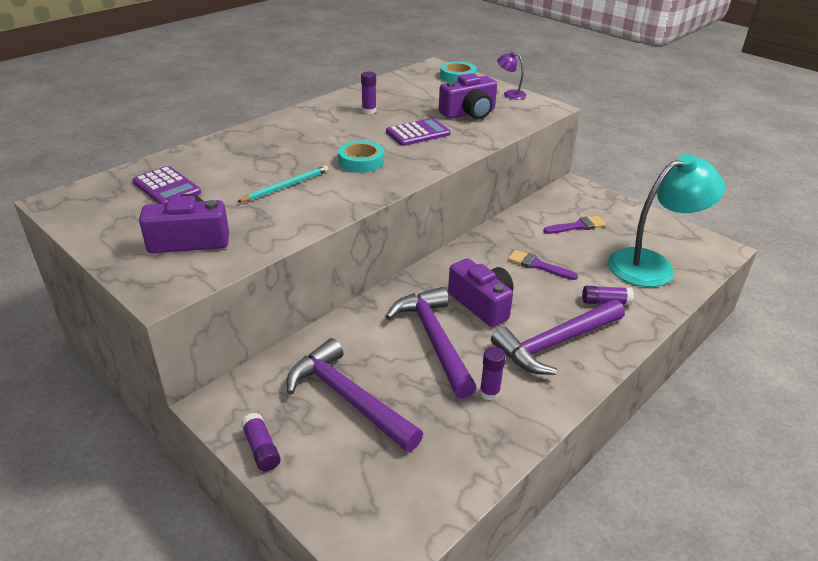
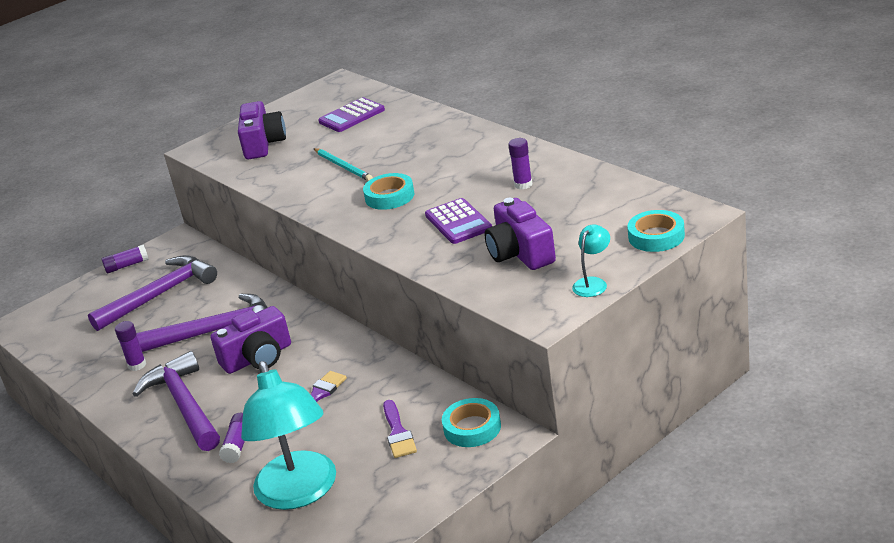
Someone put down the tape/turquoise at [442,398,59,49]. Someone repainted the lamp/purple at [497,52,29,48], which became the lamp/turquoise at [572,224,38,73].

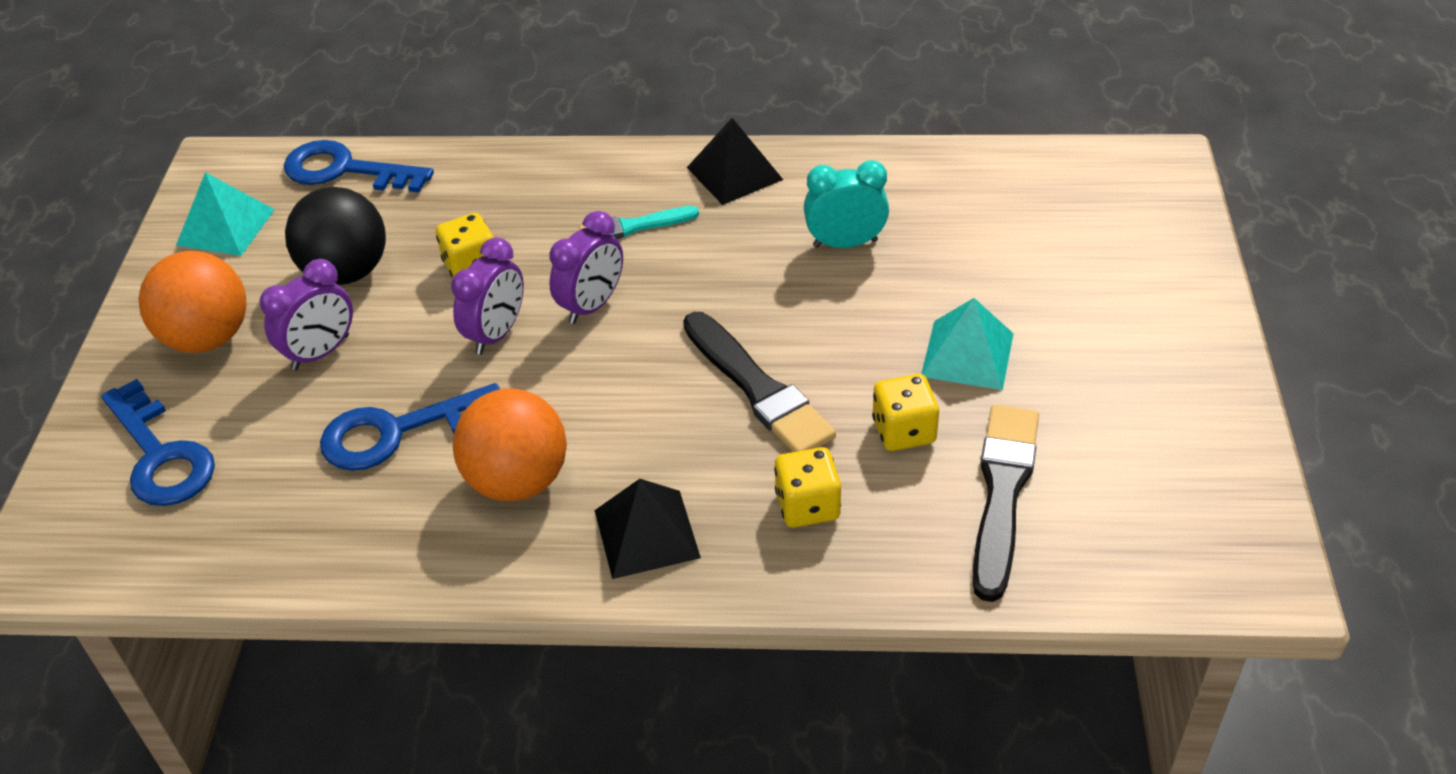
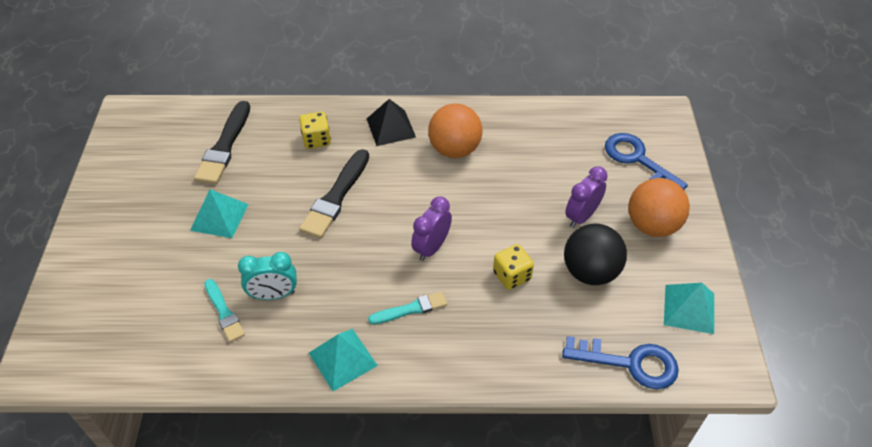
Someone took away the key/blue at [320,383,180,88]. Someone took away the clock/purple at [451,237,73,118]. Someone took away the dice/yellow at [872,374,67,77]. Someone put down the brush/turquoise at [205,279,40,63]. Someone repainted the pyramid/black at [687,118,96,87], which became the pyramid/turquoise at [309,329,69,62]. Someone rotated the brush/black at [683,312,153,140] by 120 degrees counterclockwise.

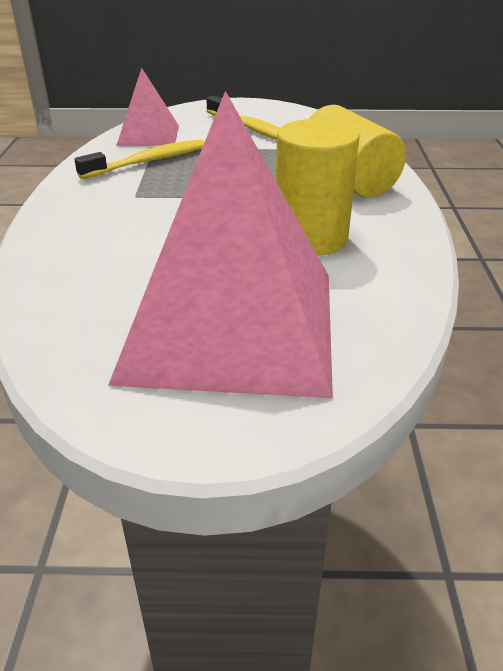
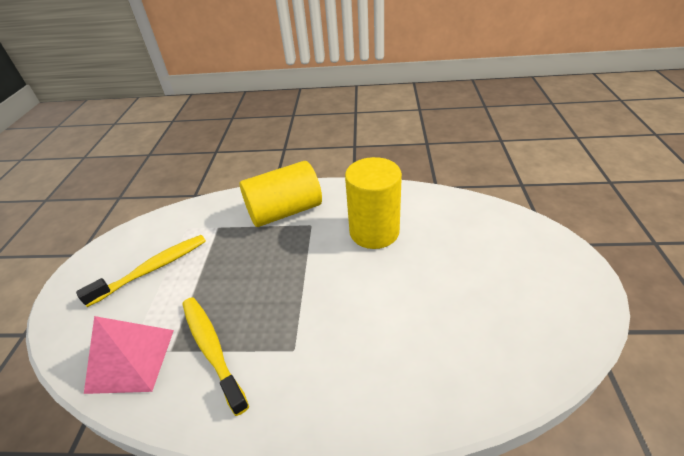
Someone took away the pyramid/pink at [108,91,225,307].

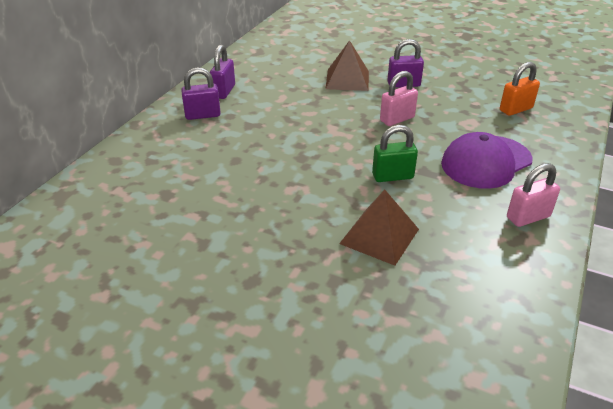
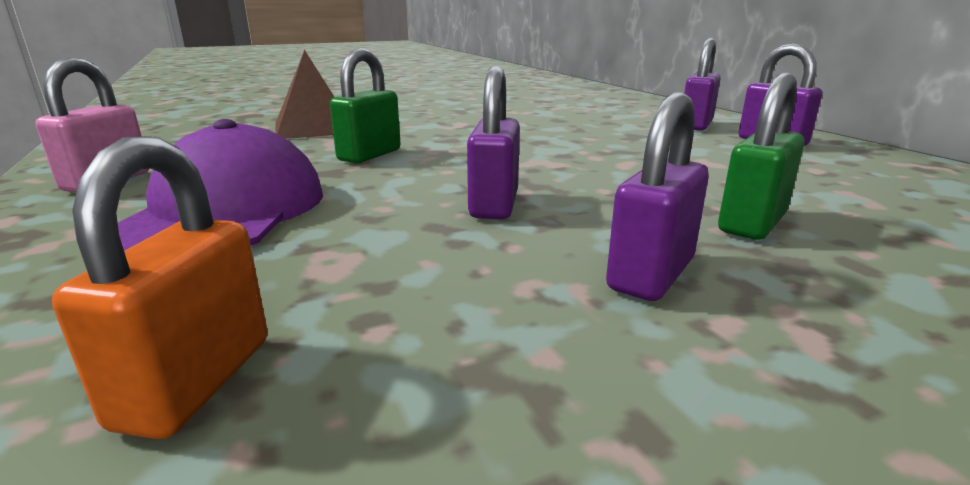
Someone swapped the pyramid/brown at [326,40,43,51] for the padlock/green at [718,72,87,168]. Someone repainted the padlock/pink at [380,71,38,55], which became the padlock/purple at [467,66,53,153].

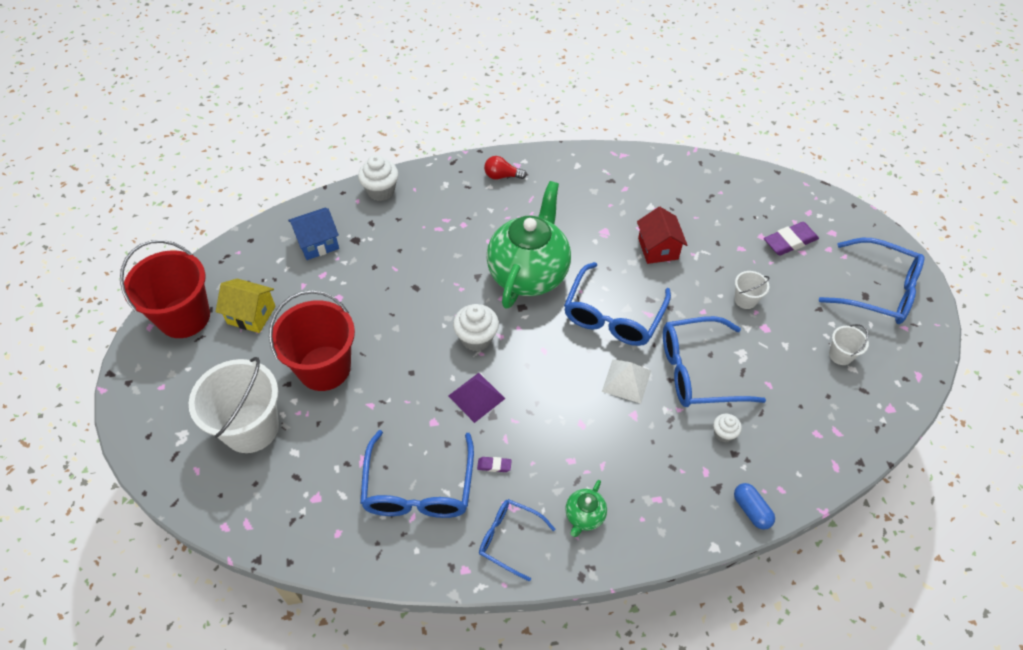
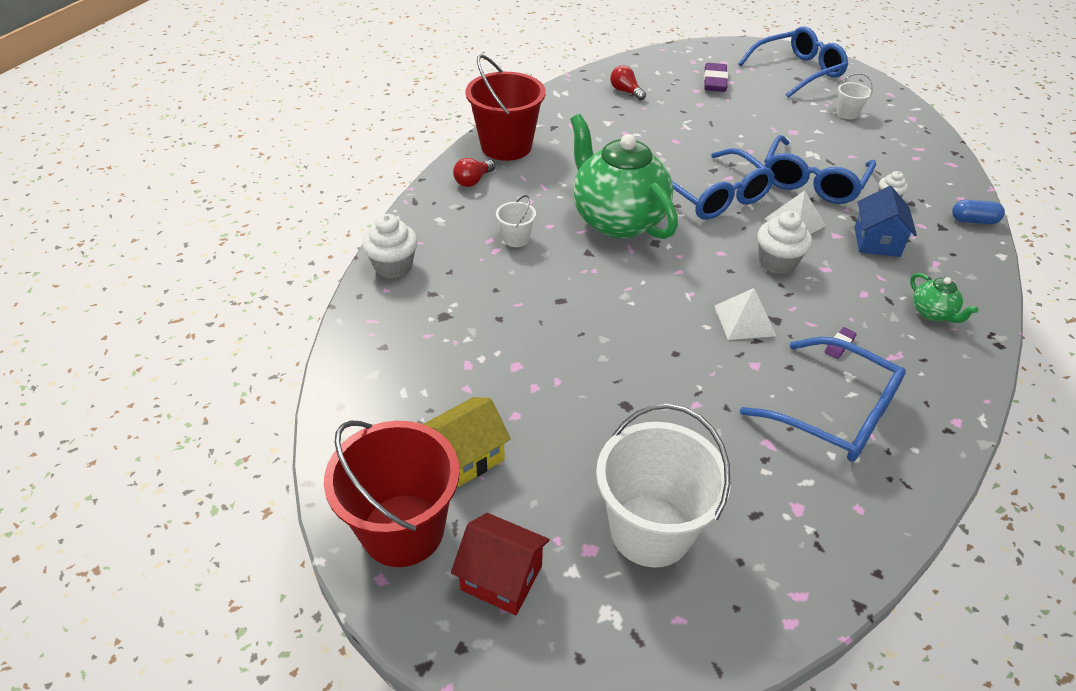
Someone took away the glasses/blue at [479,499,76,83]. Someone put down the light bulb/red at [610,65,36,36]. Someone carried the bucket/red from [269,290,86,101] to [465,54,81,107]. Someone carried the house/blue from [288,208,51,52] to [854,186,63,71]. Someone carried the cupcake/white from [453,304,46,47] to [757,211,55,64]. Someone carried the house/red from [637,207,50,57] to [451,513,99,102]. Someone carried the bucket/white from [735,271,34,38] to [496,195,40,52]. Someone repainted the pyramid/purple at [448,373,57,50], which became the pyramid/white at [715,288,61,52].

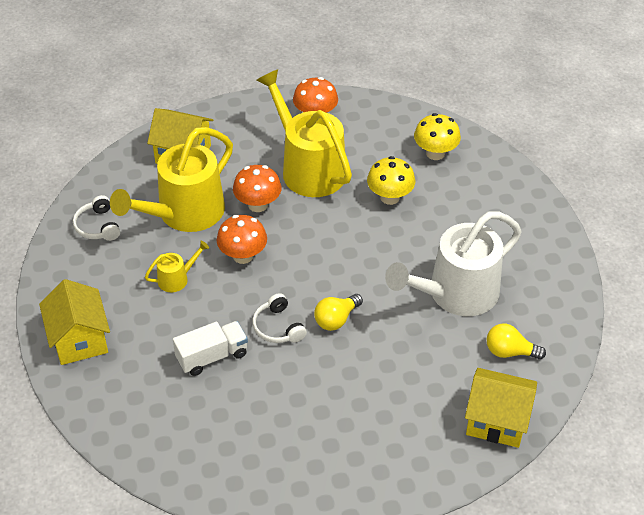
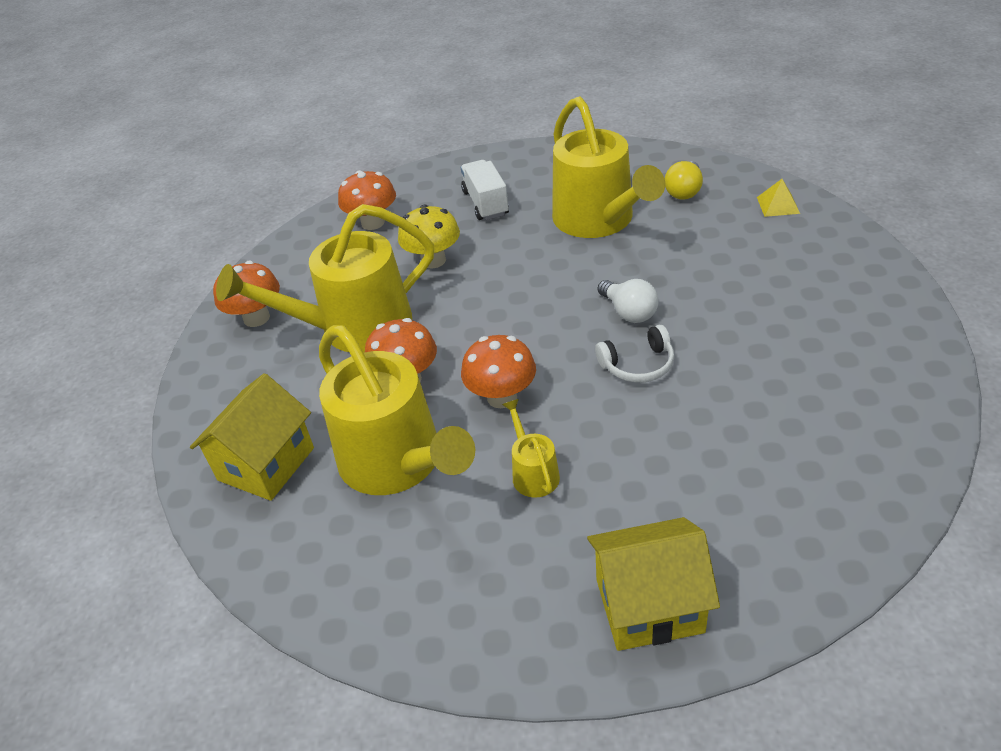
Someone took away the headphones/white at [73,195,47,46]. Someone carried the truck/white from [173,321,75,55] to [461,160,48,60]. Someone swapped the house/yellow at [465,368,72,80] for the pyramid/yellow at [757,179,43,38]. Someone repainted the light bulb/yellow at [314,294,49,37], which became the light bulb/white at [598,279,61,44]. Someone repainted the watering can/white at [385,211,137,105], which became the watering can/yellow at [552,96,113,142]. Someone repainted the mushroom/yellow at [414,113,47,47], which became the mushroom/orange at [338,170,58,60].

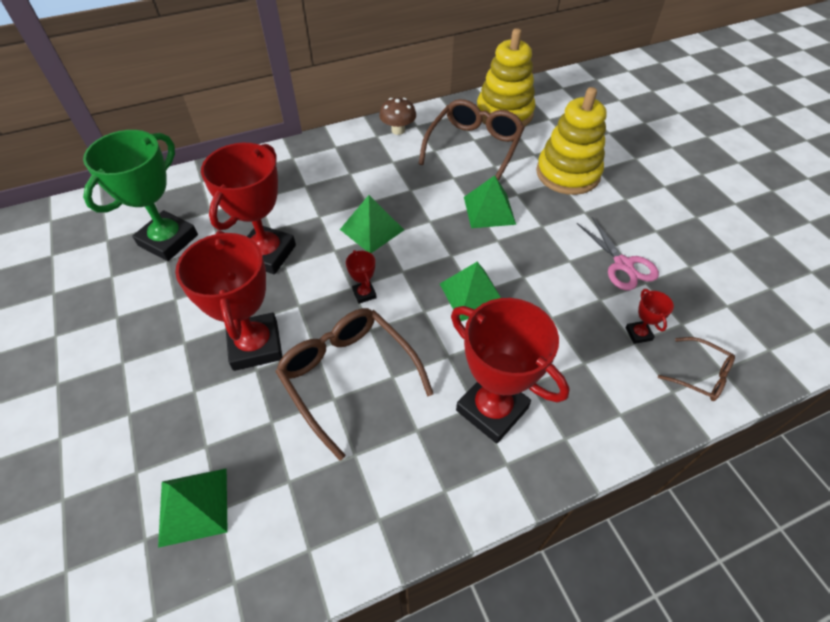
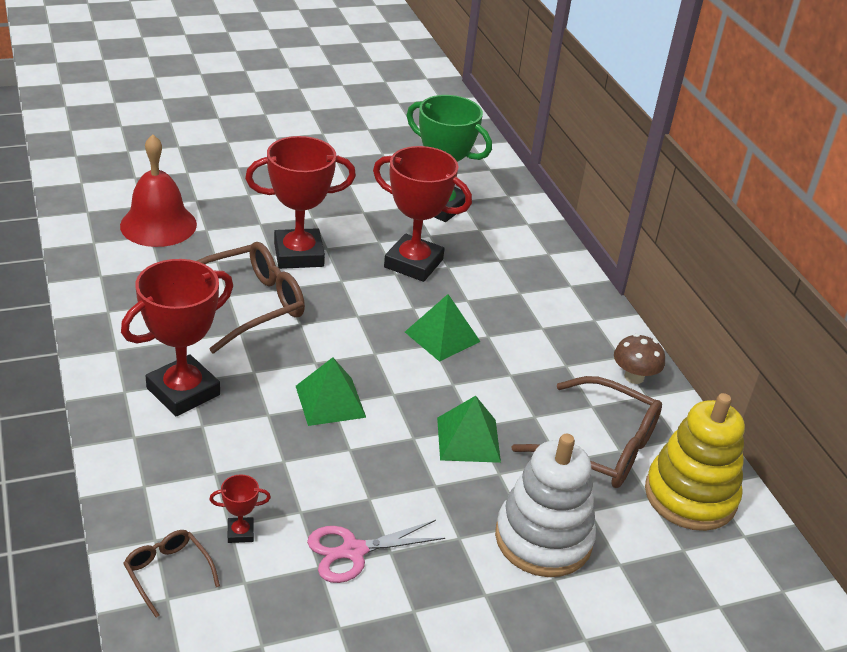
Someone took away the trophy/red at [346,250,31,54]. Someone swapped the pyramid/green at [158,468,70,80] for the bell/red at [120,134,77,113]. Someone repainted the stacking toy/yellow at [536,87,71,108], which became the stacking toy/white at [495,434,101,143]. Someone rotated the glasses/brown at [658,337,77,64] by 105 degrees clockwise.

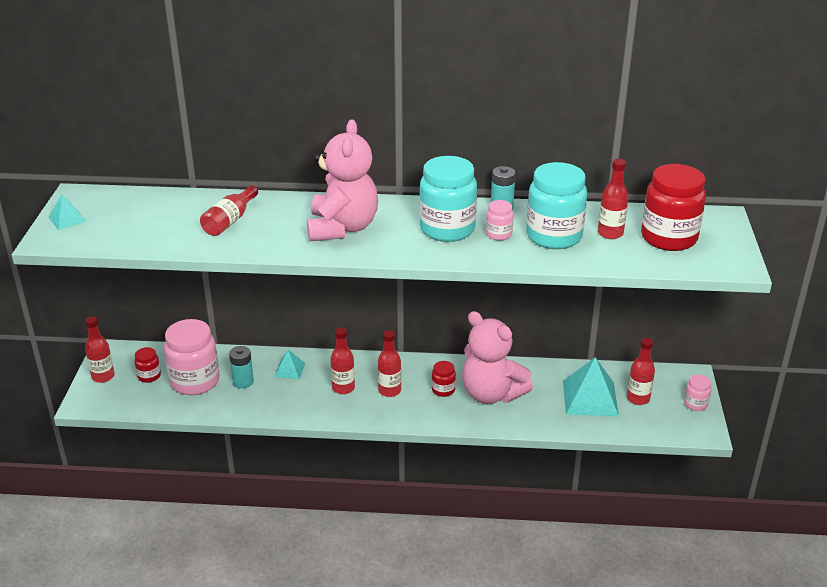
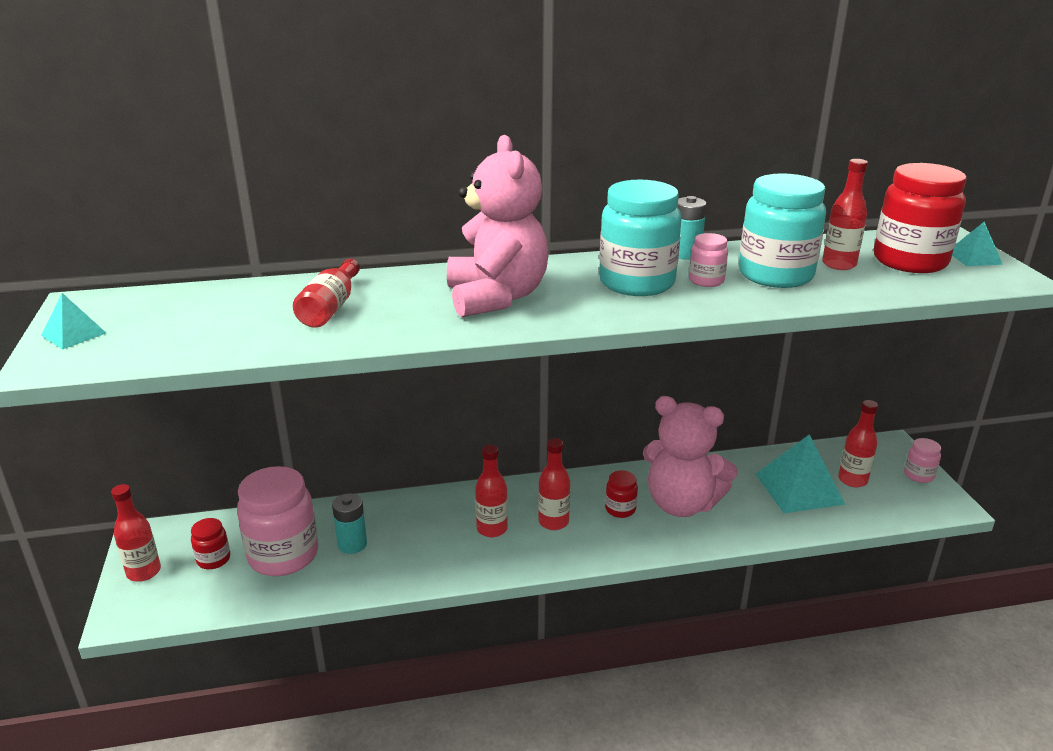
Someone carried the pyramid/turquoise from [274,350,31,29] to [952,222,51,44].

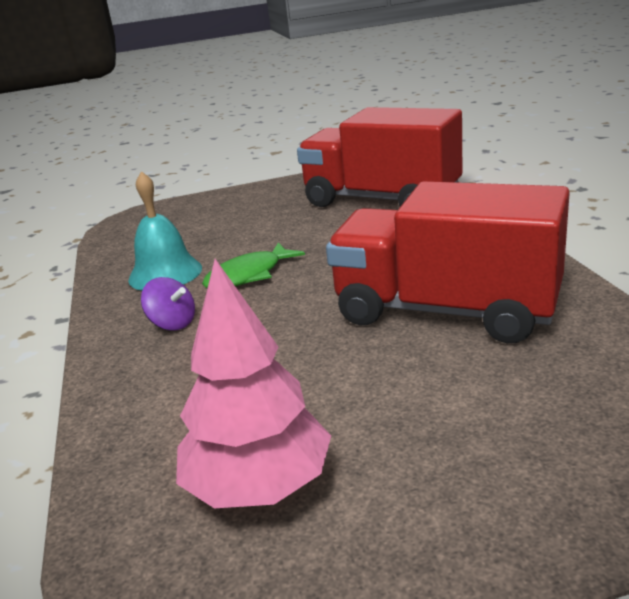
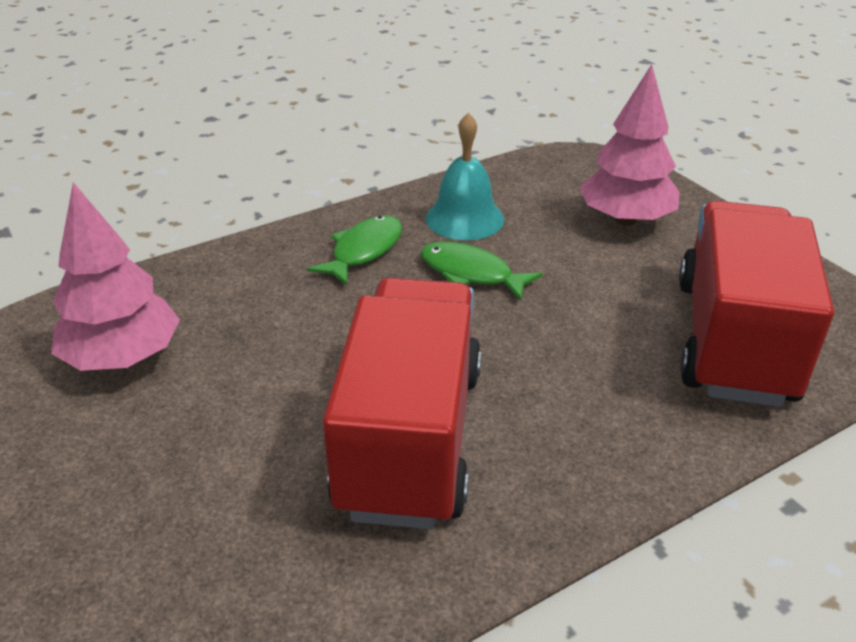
Someone put down the tree/pink at [579,64,101,162]. Someone swapped the spinning top/purple at [141,277,54,53] for the fish/green at [307,215,95,70].

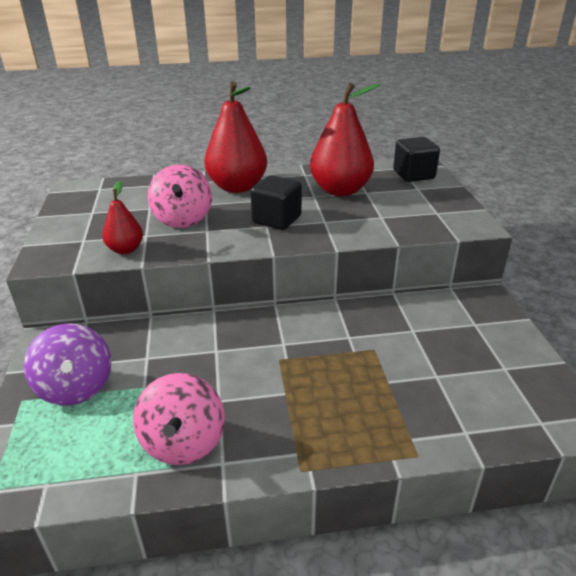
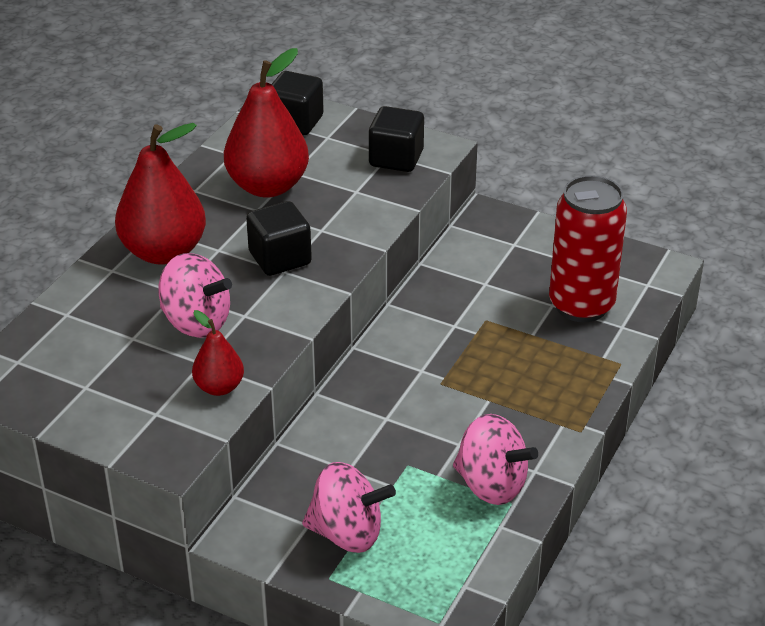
Someone put down the cube/black at [369,106,55,66]. Someone put down the can/red at [549,175,78,147]. Someone repainted the spinning top/purple at [24,323,87,83], which became the spinning top/pink at [302,462,94,91].

